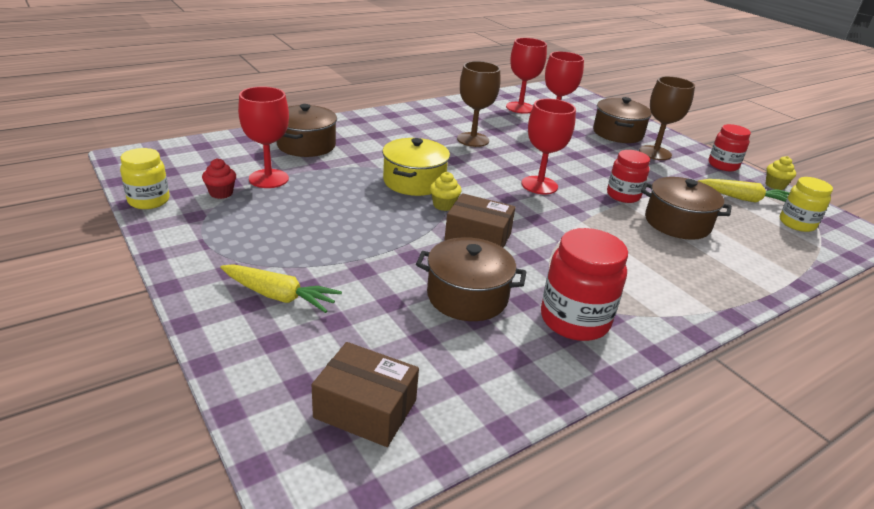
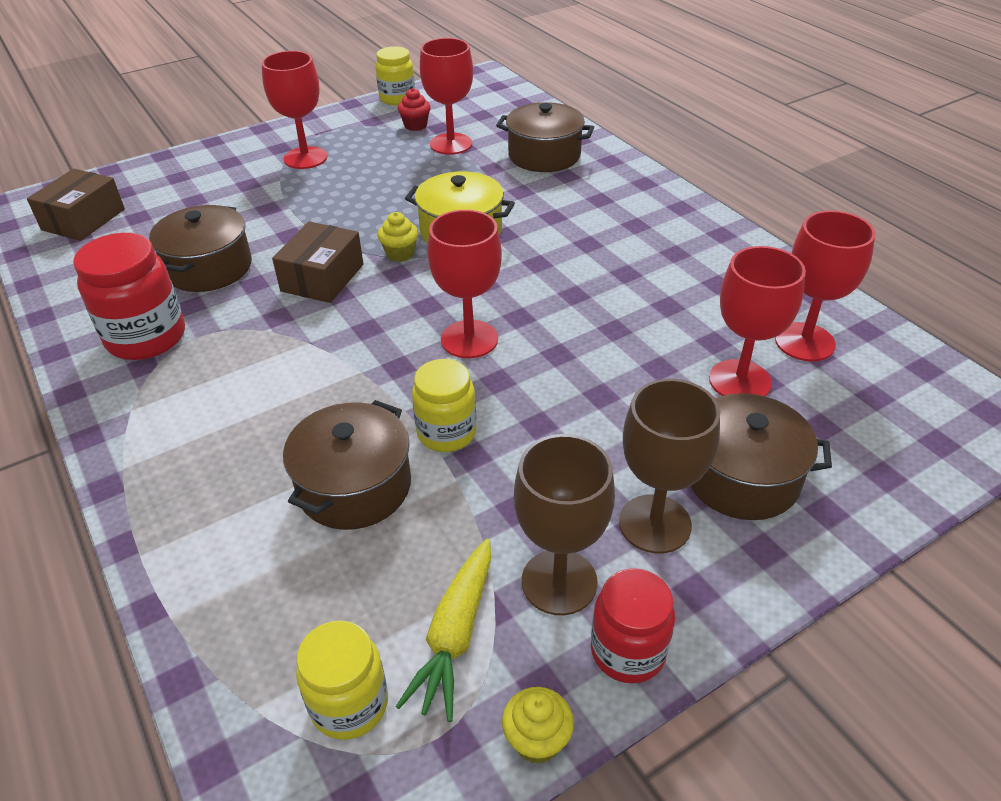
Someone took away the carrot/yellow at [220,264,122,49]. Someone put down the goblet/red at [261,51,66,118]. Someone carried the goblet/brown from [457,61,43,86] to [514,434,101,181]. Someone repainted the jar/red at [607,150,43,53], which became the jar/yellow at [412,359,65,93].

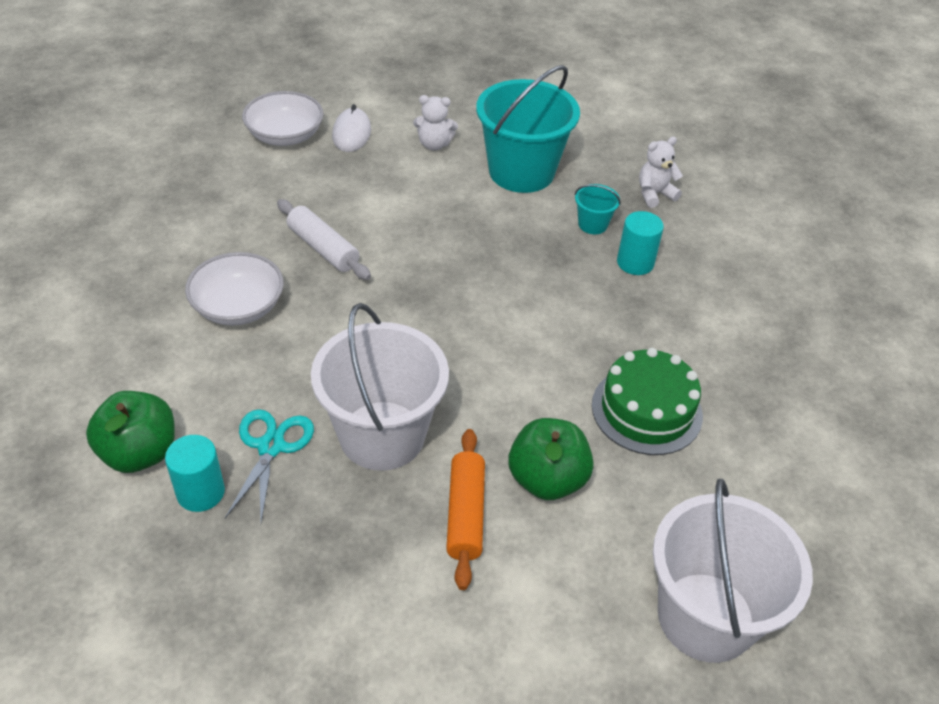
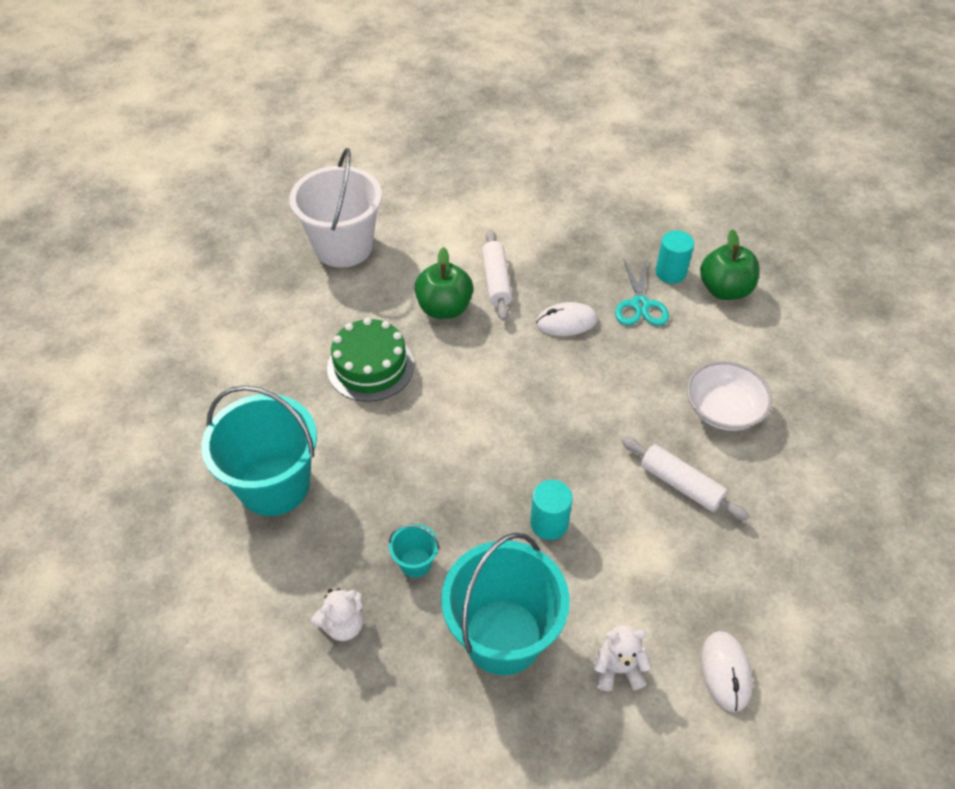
Someone took away the bowl/white at [242,91,82,55]. Someone put down the bucket/turquoise at [201,385,116,131]. Someone carried the cylinder/turquoise from [617,211,47,64] to [530,480,43,60]. Someone swapped the bucket/white at [311,303,138,168] for the mouse/white at [536,302,61,34]. Someone repainted the rolling pin/orange at [446,429,39,161], which became the rolling pin/white at [482,230,30,91].

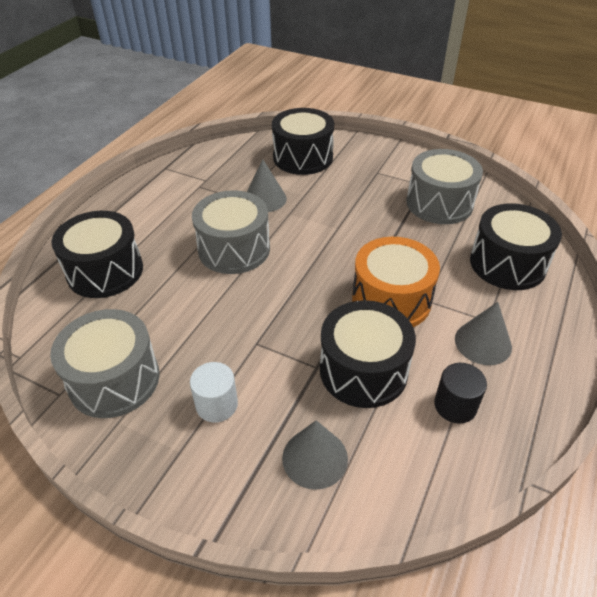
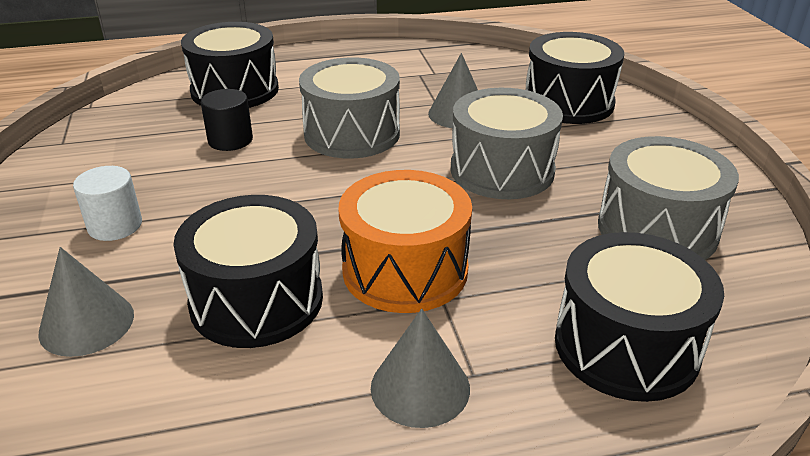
Someone carried the drum/grey from [50,309,110,109] to [451,88,112,111]. Someone carried the cylinder/black from [434,363,53,61] to [201,89,52,62].

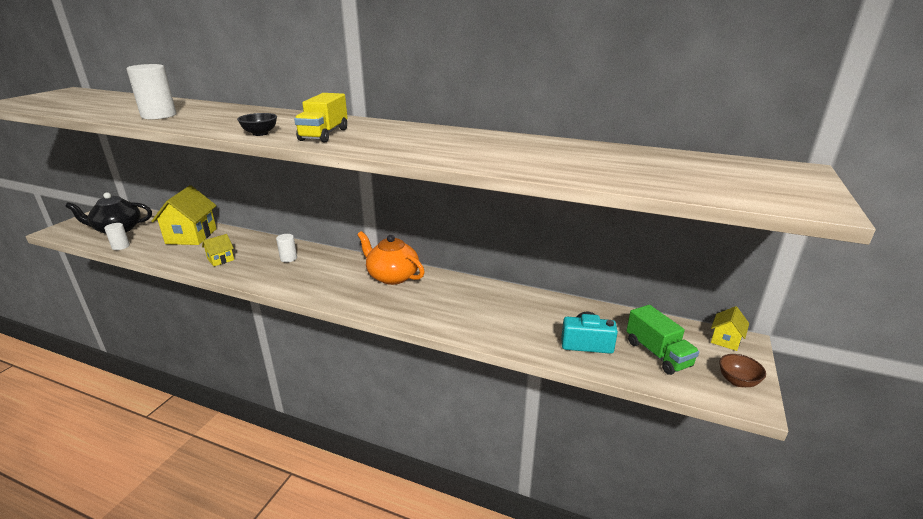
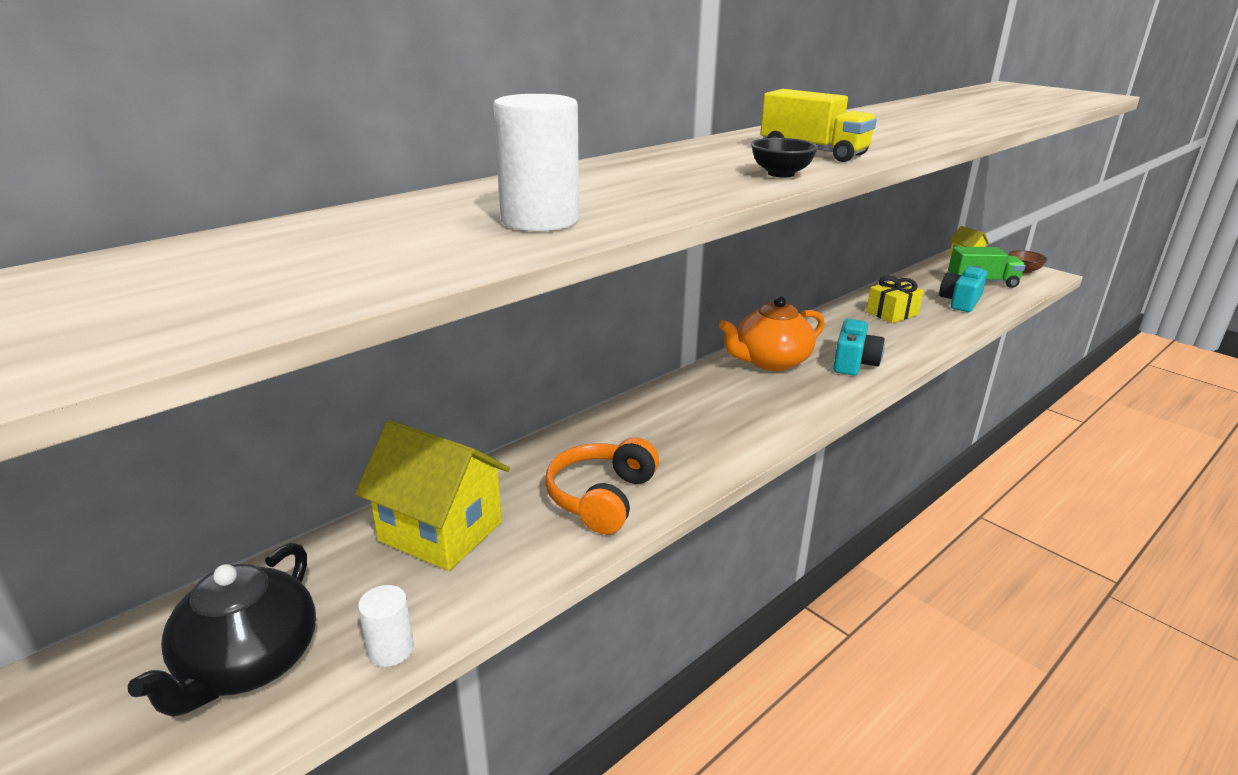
Someone took away the cylinder/white at [276,234,21,28]. Someone put down the camera/turquoise at [833,319,52,57]. Someone put down the gift/yellow at [866,275,58,48]. Someone swapped the house/yellow at [202,234,32,32] for the headphones/orange at [545,437,114,97].

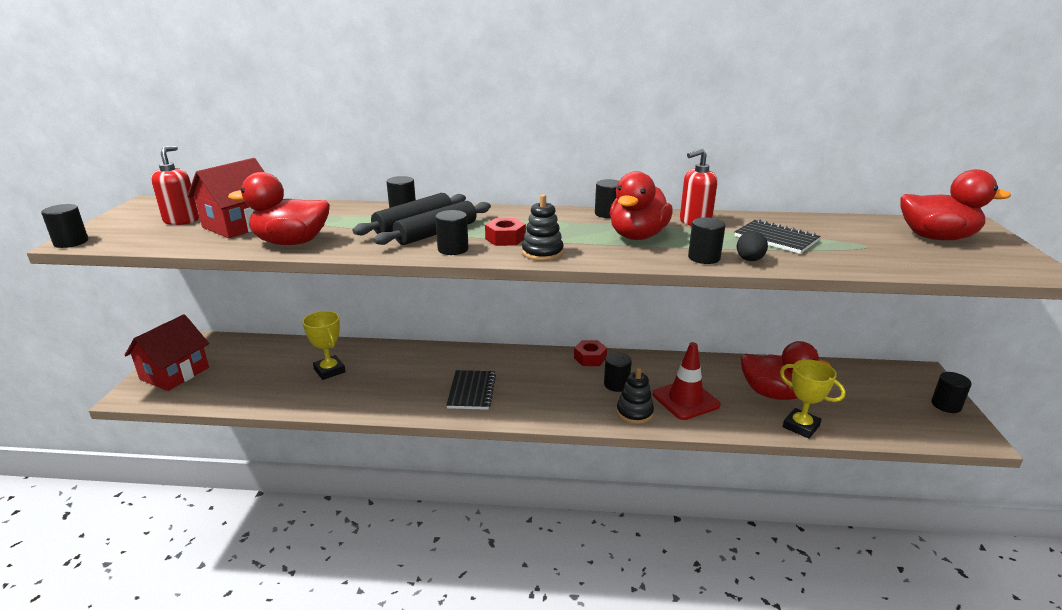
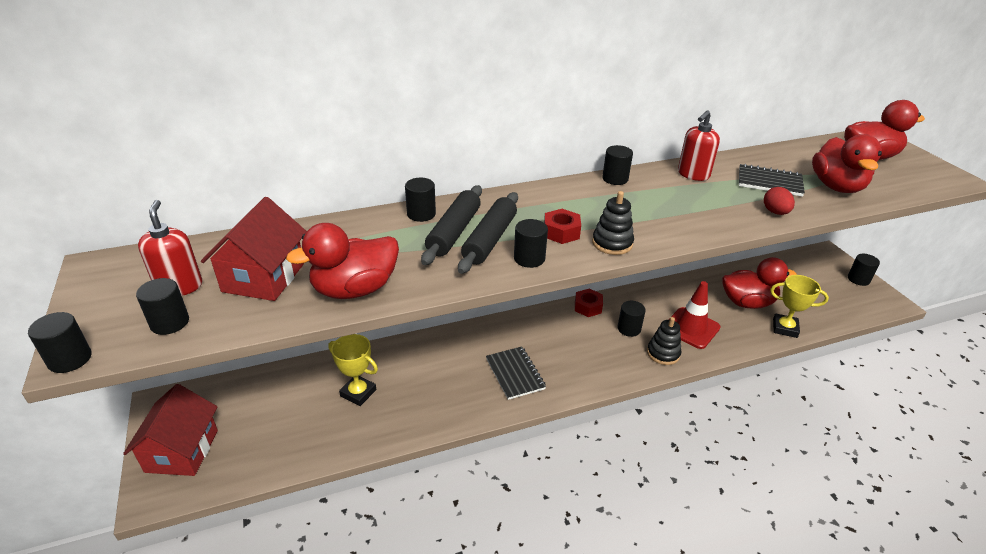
Someone carried the duck/red from [610,171,63,69] to [812,134,70,59]. Someone carried the cylinder/black from [688,217,37,47] to [136,278,53,57]. Someone repainted the egg/black at [737,231,31,30], which became the egg/red at [764,187,31,28].

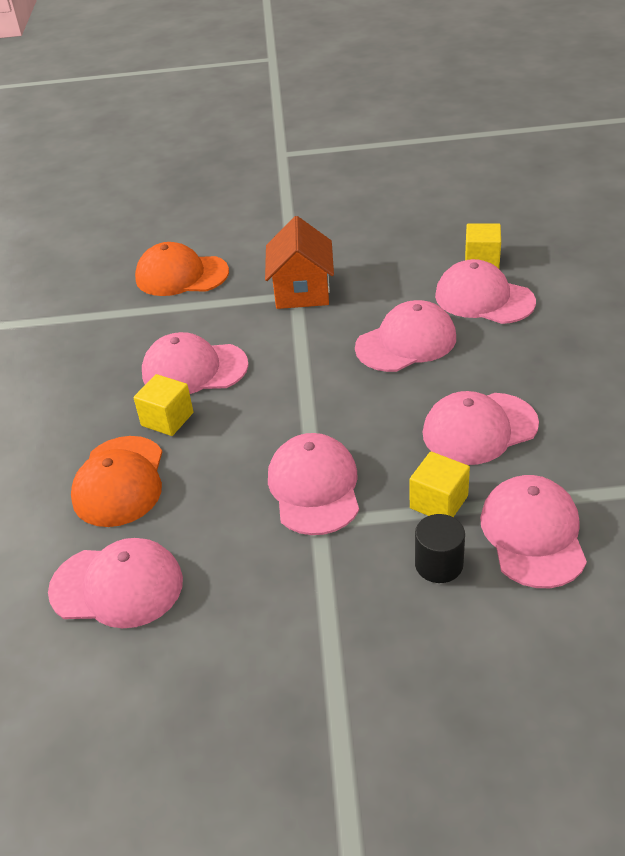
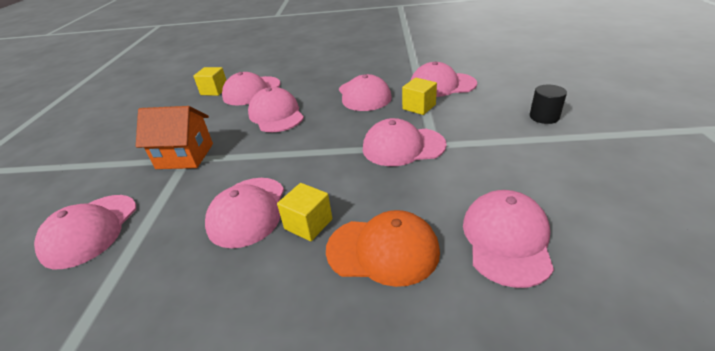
Someone carried the cylinder/black from [415,514,50,69] to [530,85,37,39]. Someone repainted the cap/orange at [135,242,94,54], which became the cap/pink at [34,195,102,74].

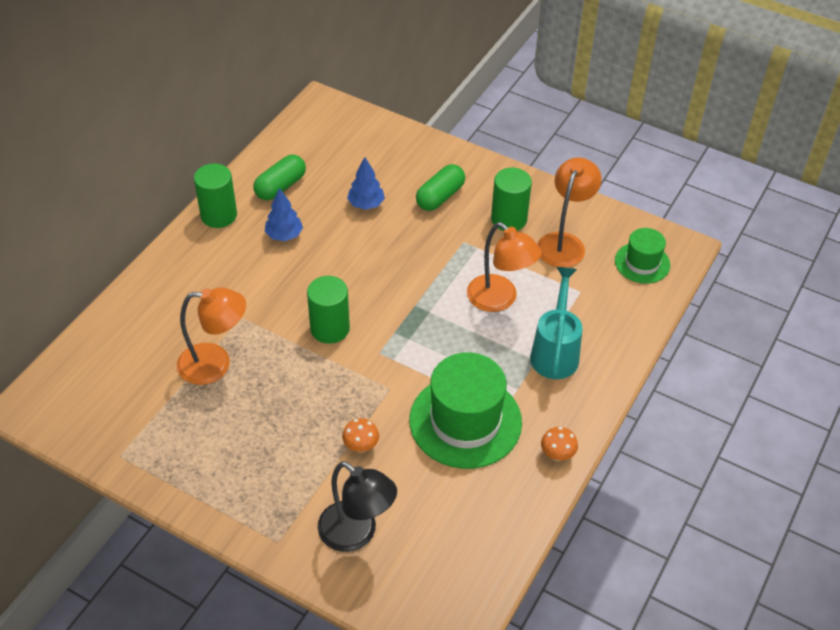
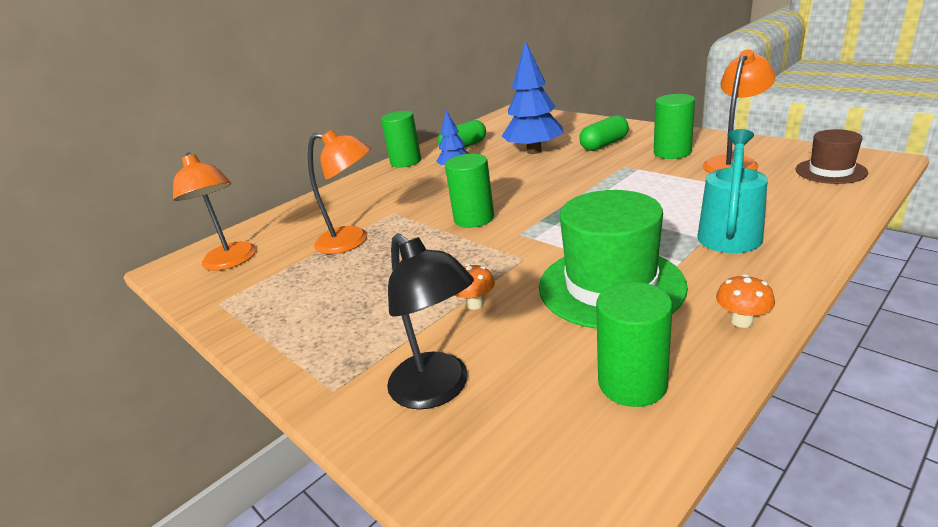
Someone put down the cylinder/green at [596,282,77,125]. Someone carried the lamp/orange from [467,222,75,90] to [173,153,83,118]. Someone repainted the hat/green at [615,228,55,56], which became the hat/brown at [796,129,72,55]. Someone scaled the tree/blue at [347,157,38,53] by 1.79.

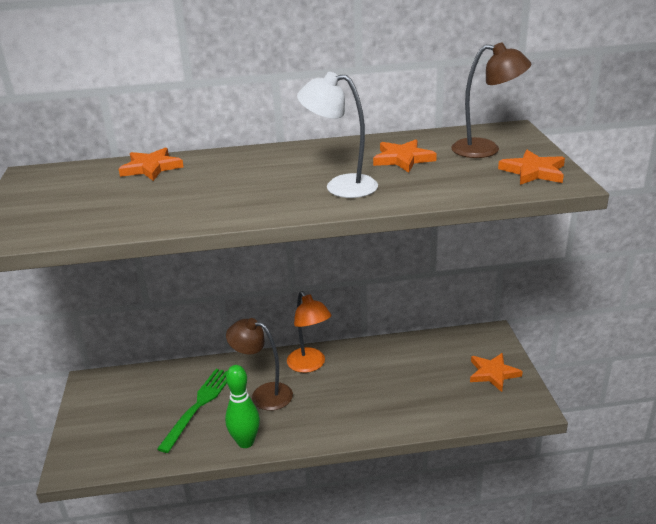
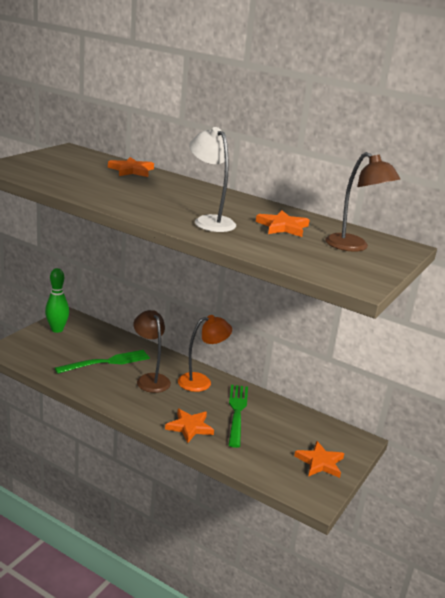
Someone put down the fork/green at [229,385,19,63]. Someone carried the bowling pin/green from [225,365,35,83] to [45,268,24,65]. Someone carried the star/orange from [498,150,67,35] to [165,409,49,34]. Someone rotated the lamp/orange at [287,291,44,82] by 120 degrees counterclockwise.

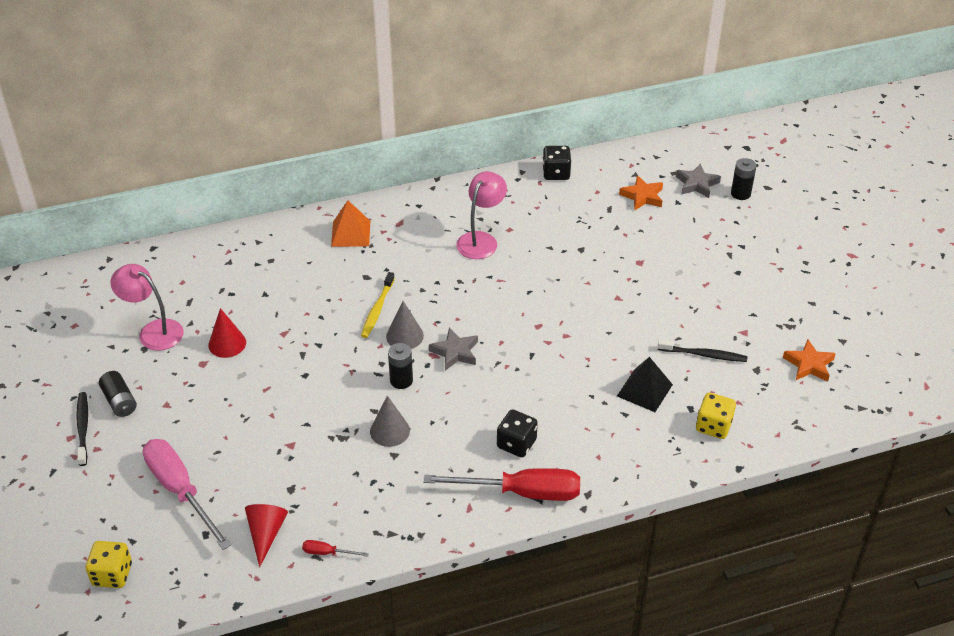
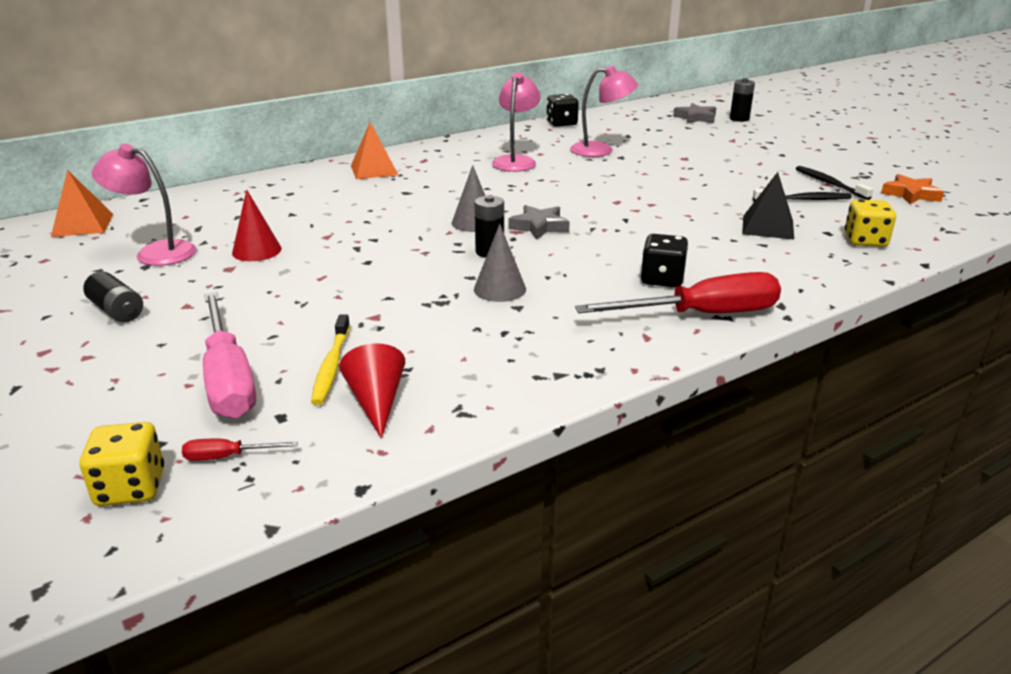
Someone took away the star/orange at [619,175,44,36]. Someone put down the pyramid/orange at [51,170,62,67]. Someone put down the lamp/pink at [570,65,68,92]. Someone carried the toothbrush/black from [76,392,12,74] to [796,166,78,34]. Someone carried the screwdriver/red from [302,540,67,17] to [182,439,116,22]. Someone carried the toothbrush/yellow from [361,272,34,66] to [311,314,39,91]. Someone rotated the screwdriver/pink at [143,439,88,111] by 150 degrees counterclockwise.

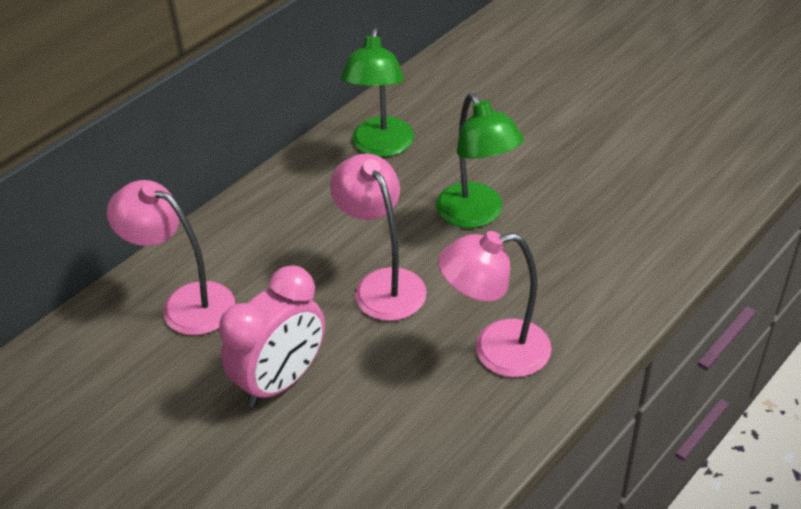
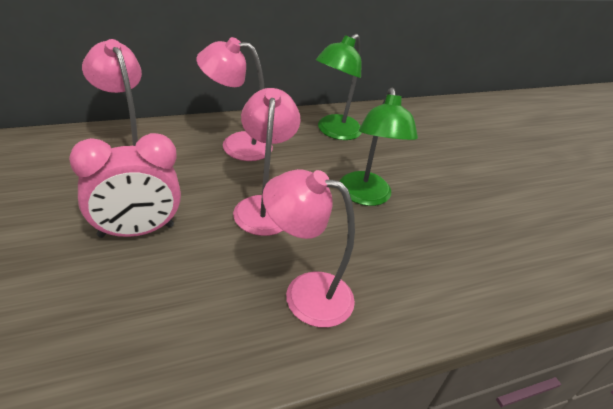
Someone put down the lamp/pink at [196,37,77,124].

